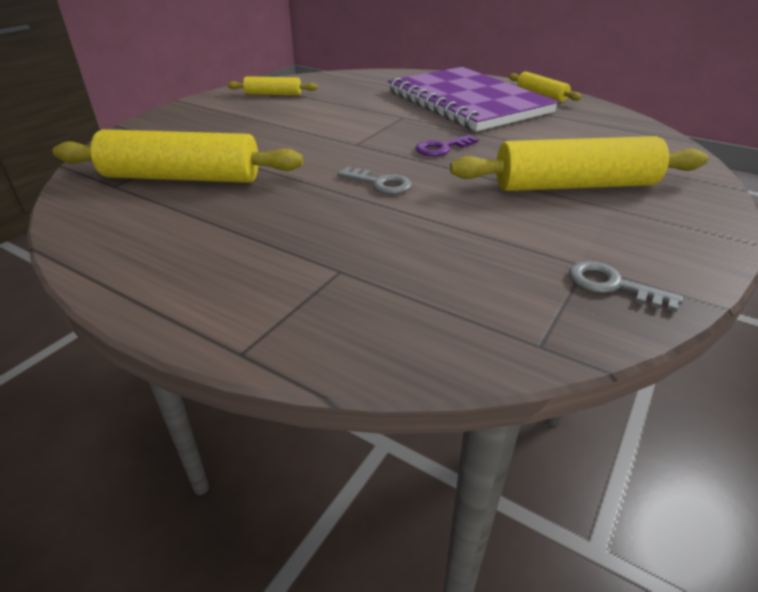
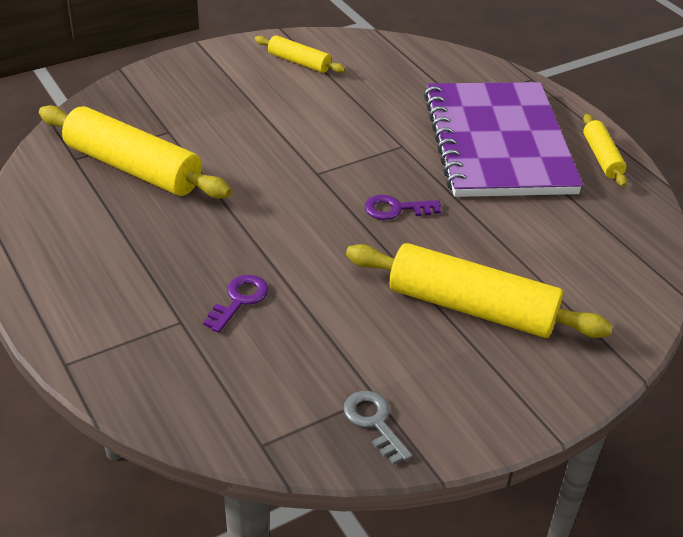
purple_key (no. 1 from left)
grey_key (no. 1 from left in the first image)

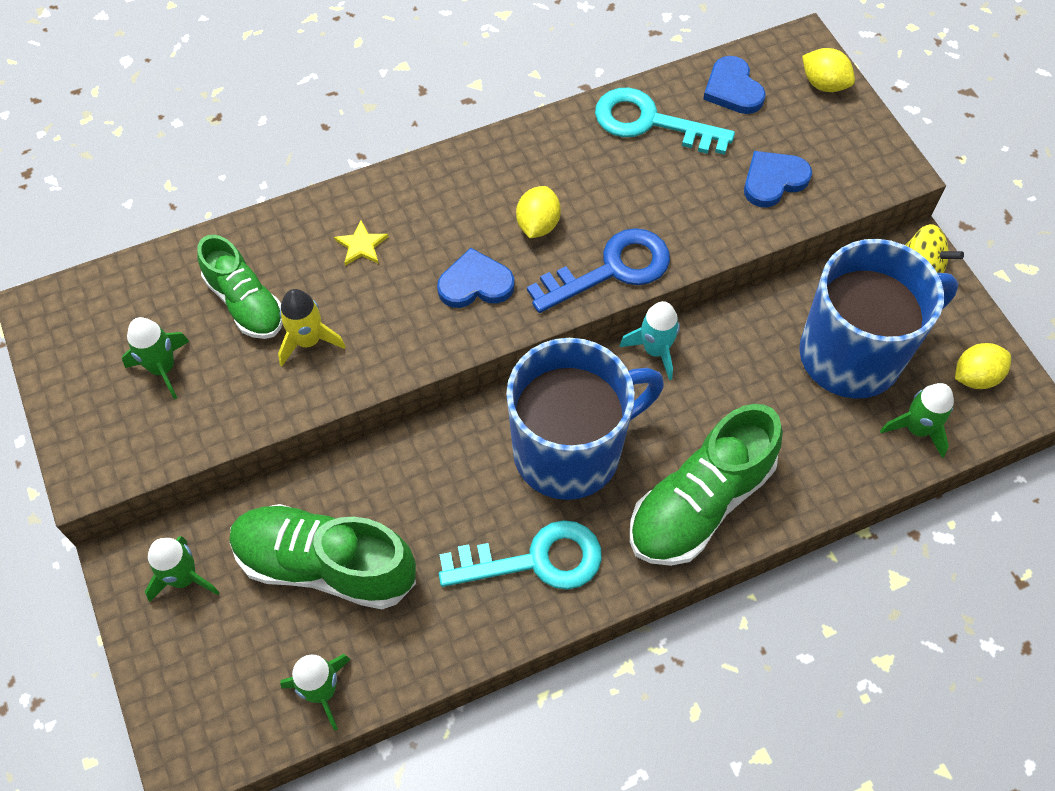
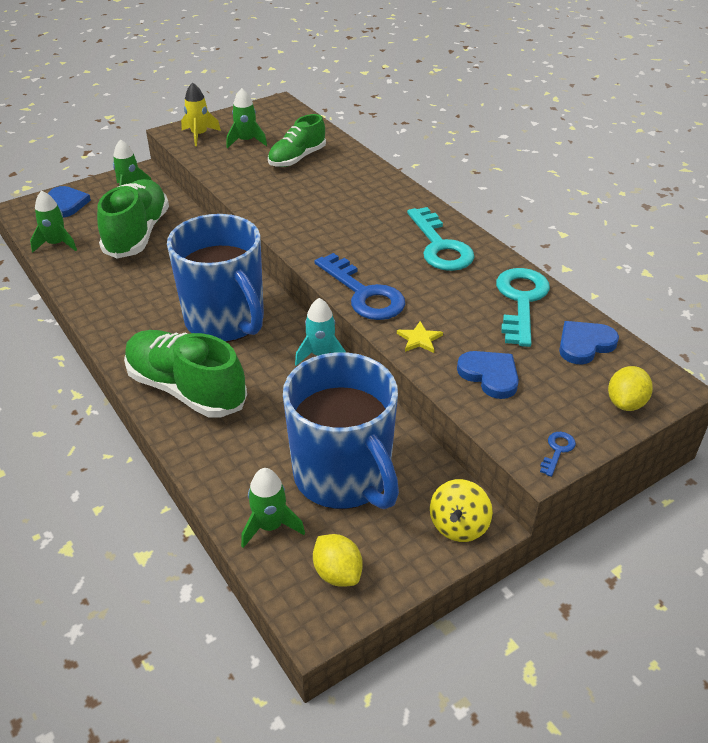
blue_heart (no. 1 from left)
yellow_rocket
yellow_star
turquoise_key (no. 1 from left)
blue_key (no. 2 from left)
yellow_lemon (no. 1 from left in the first image)

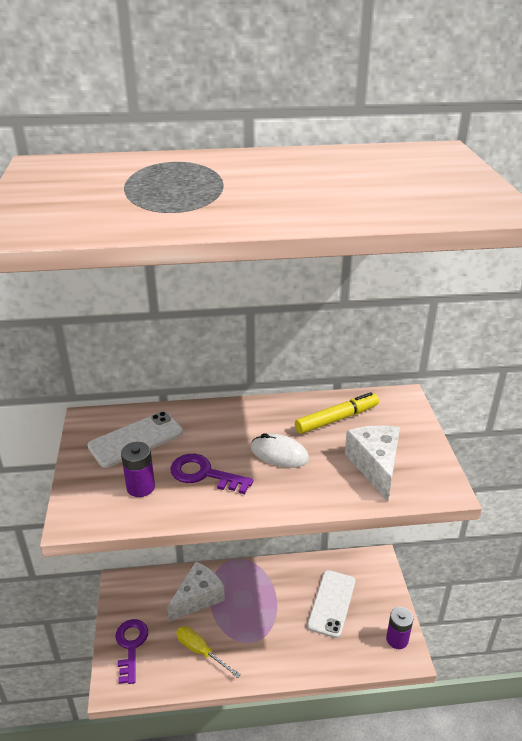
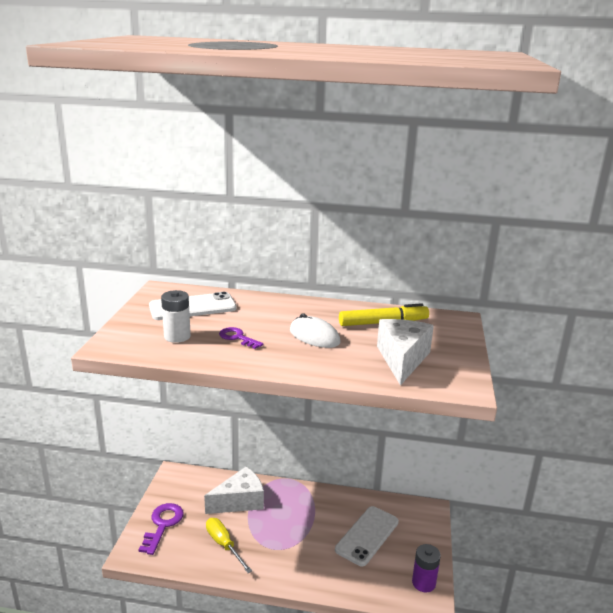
white_battery
purple_key (no. 2 from left)

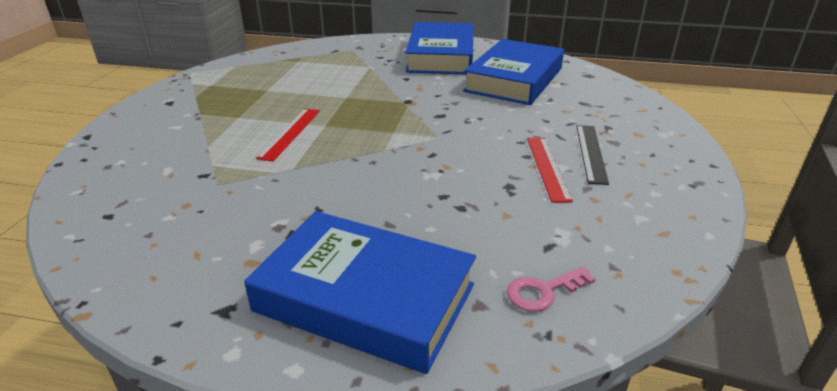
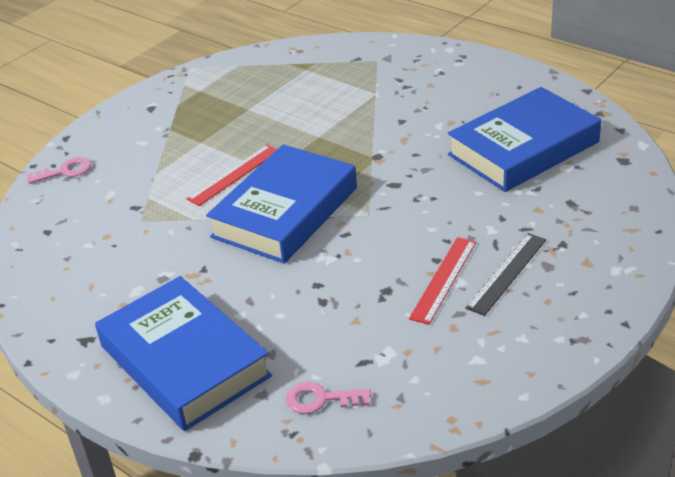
pink_key (no. 1 from left)
blue_book (no. 2 from left)

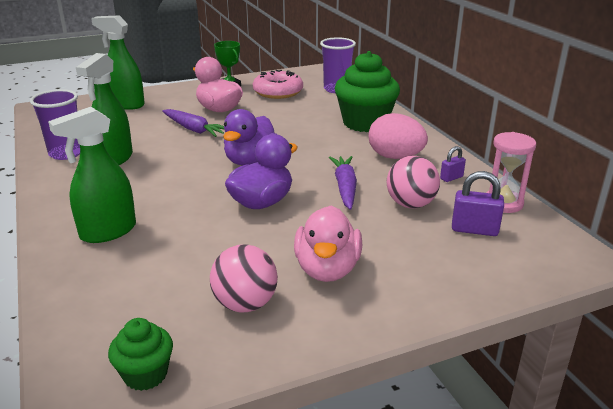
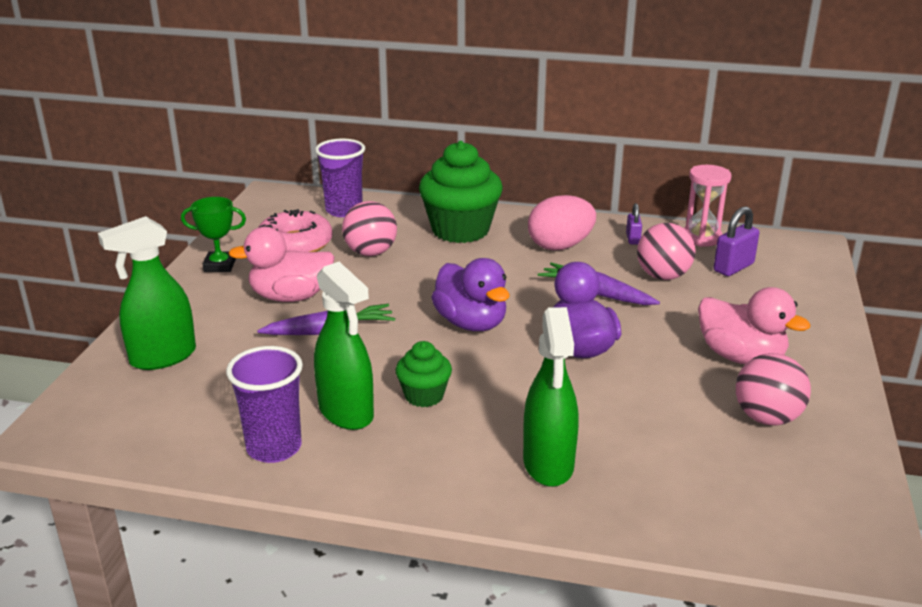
pink_ball (no. 1 from left)
green_cupcake (no. 1 from left)

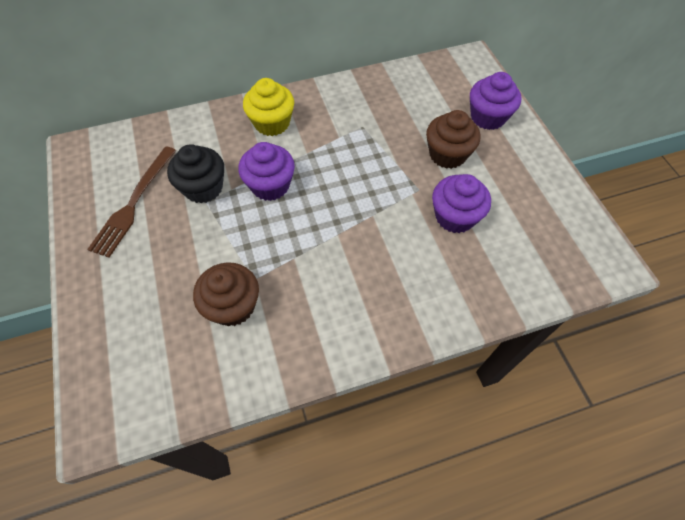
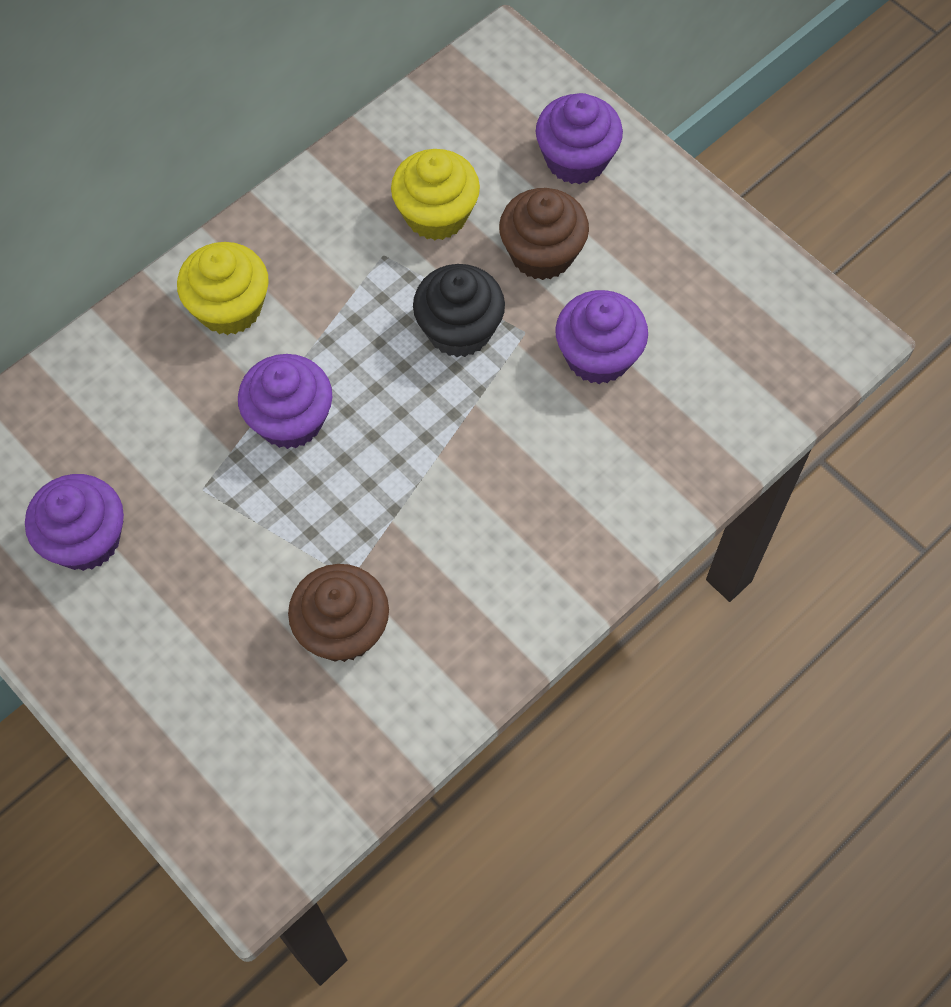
purple_cupcake (no. 1 from left)
yellow_cupcake (no. 2 from left)
black_cupcake

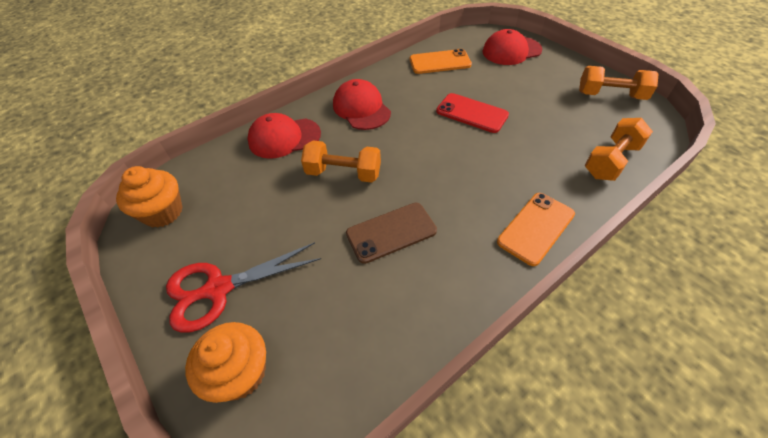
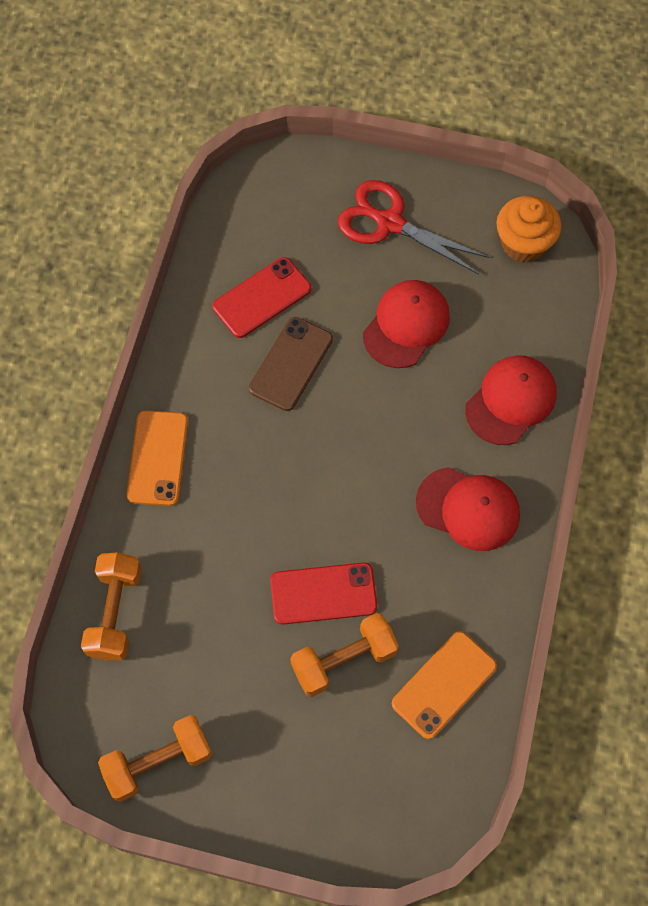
red_phone (no. 1 from left)
orange_dumbbell (no. 3 from left)
red_scissors
red_cap (no. 1 from left)
orange_cupcake (no. 2 from left in the first image)

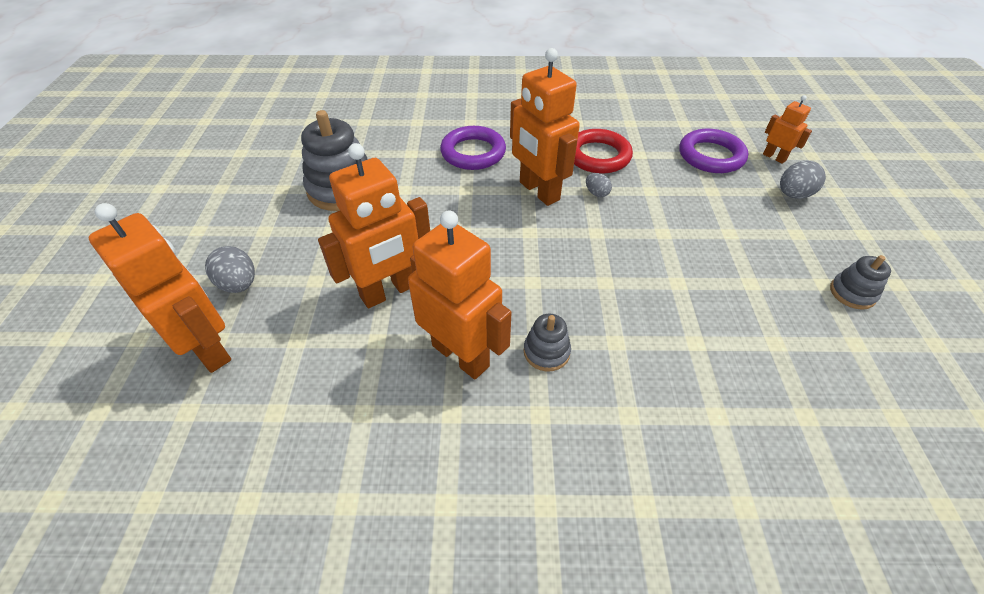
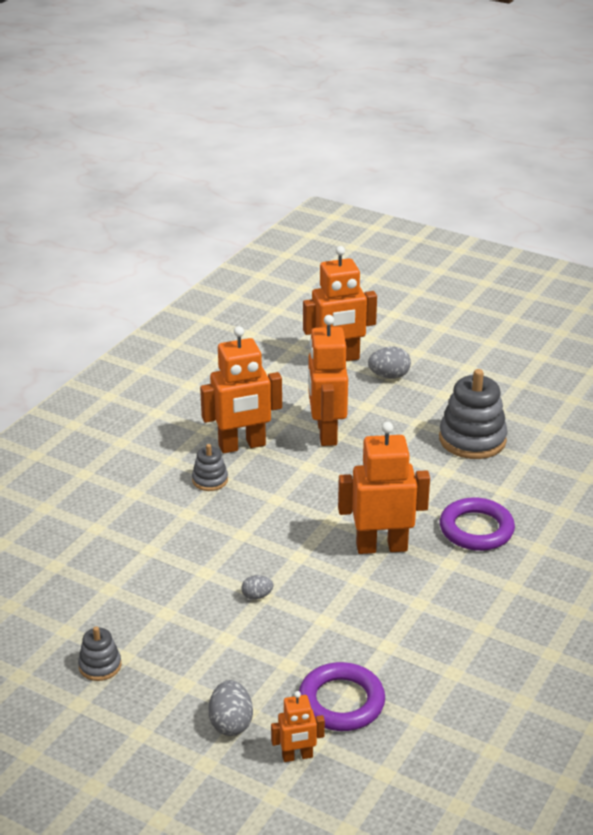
grey_egg (no. 2 from left)
red_ring

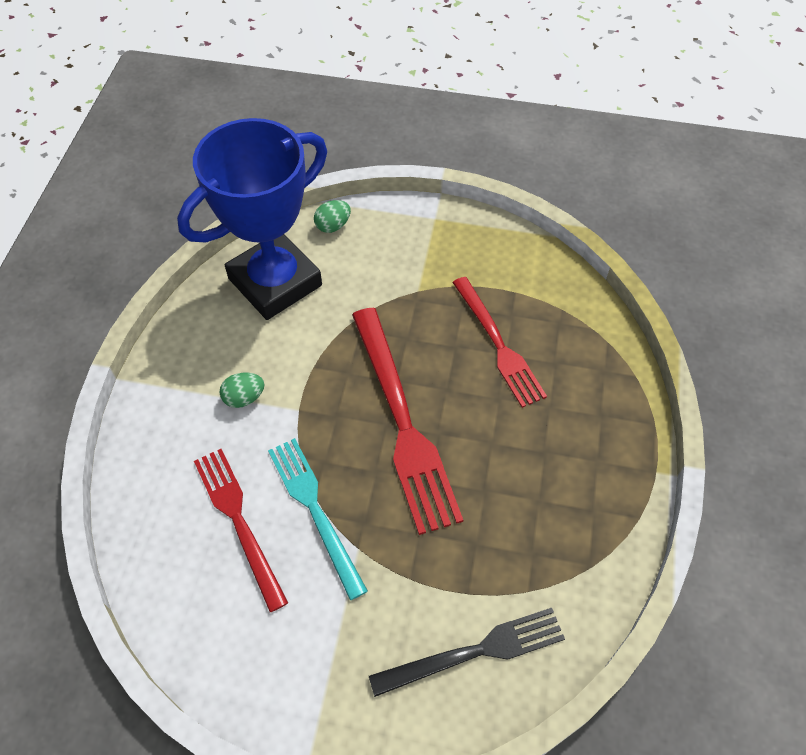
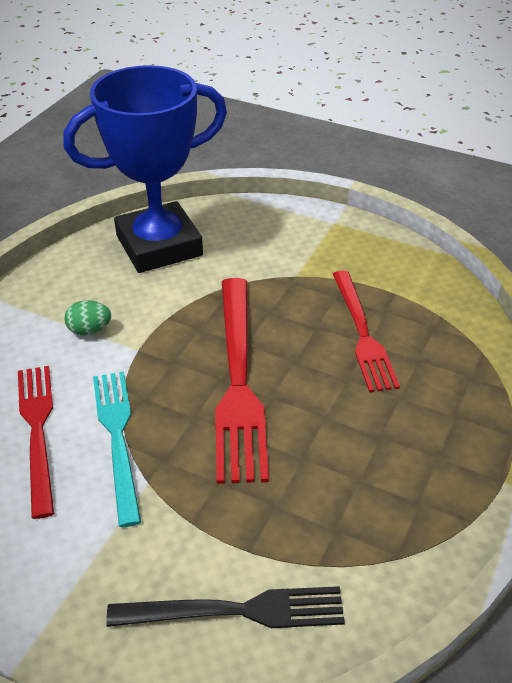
green_egg (no. 2 from left in the first image)

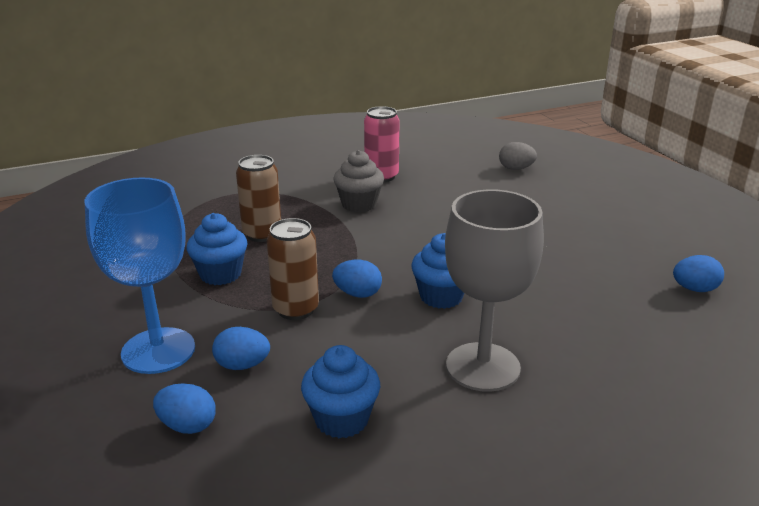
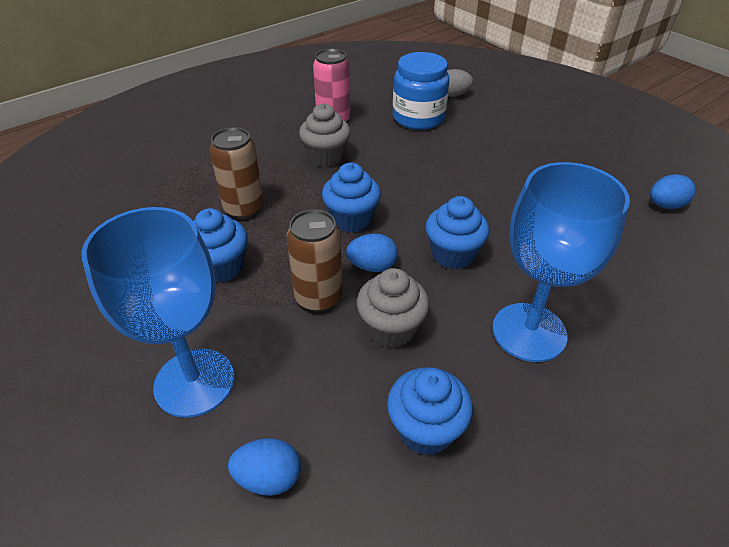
blue_cupcake (no. 2 from left)
grey_cupcake (no. 2 from left)
blue_jar
blue_goblet (no. 2 from left)
blue_egg (no. 2 from left in the first image)

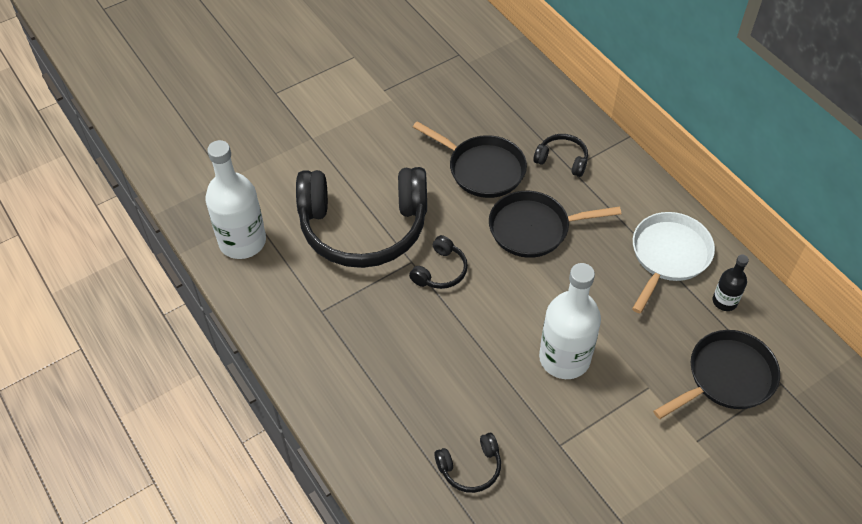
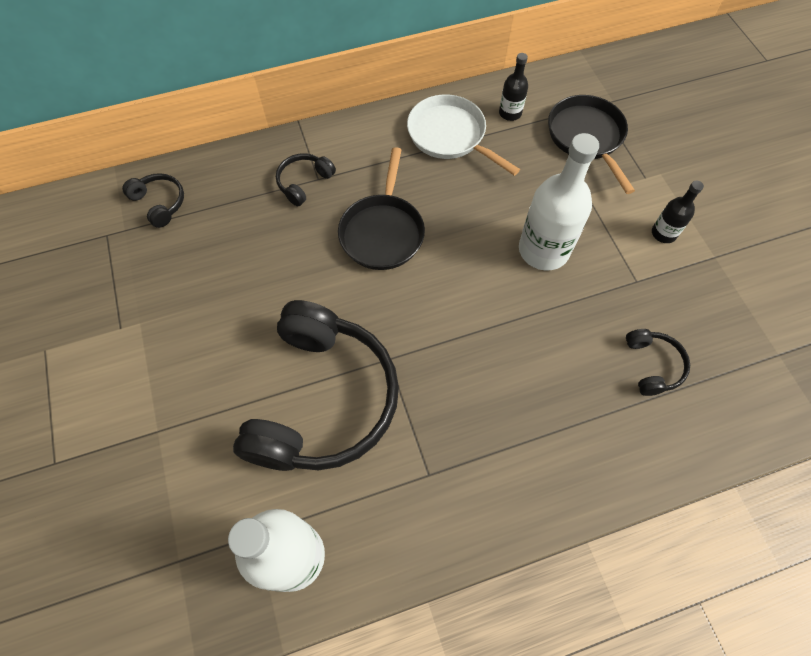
black_headphones (no. 1 from left)
black_bottle (no. 2 from left)
black_pan (no. 1 from left in the first image)

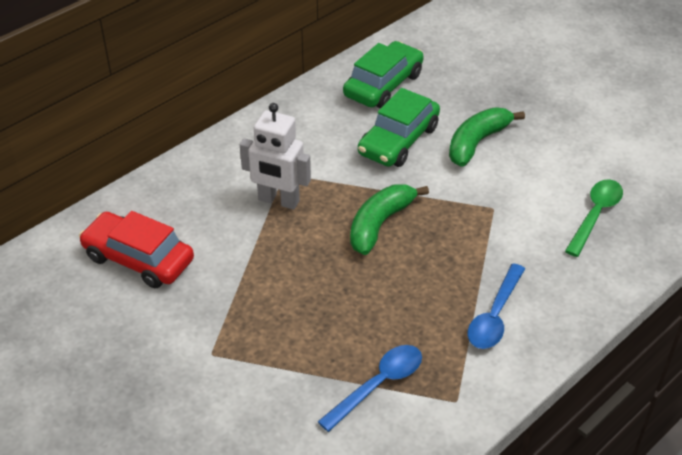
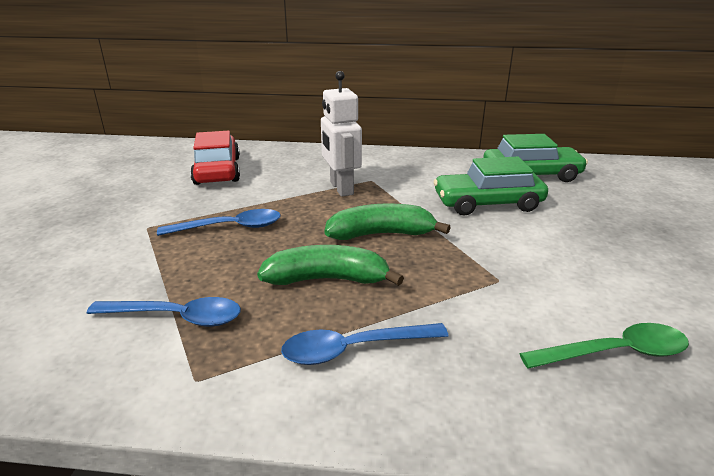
blue_spoon (no. 2 from left)
green_banana (no. 1 from left)

